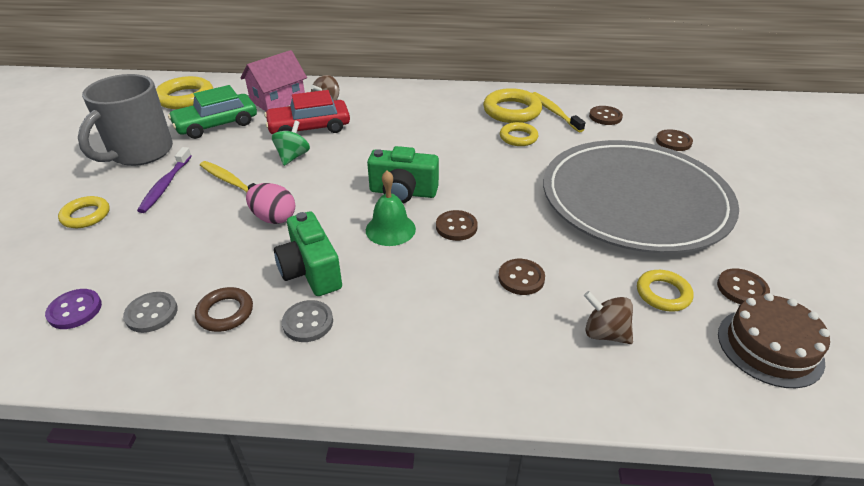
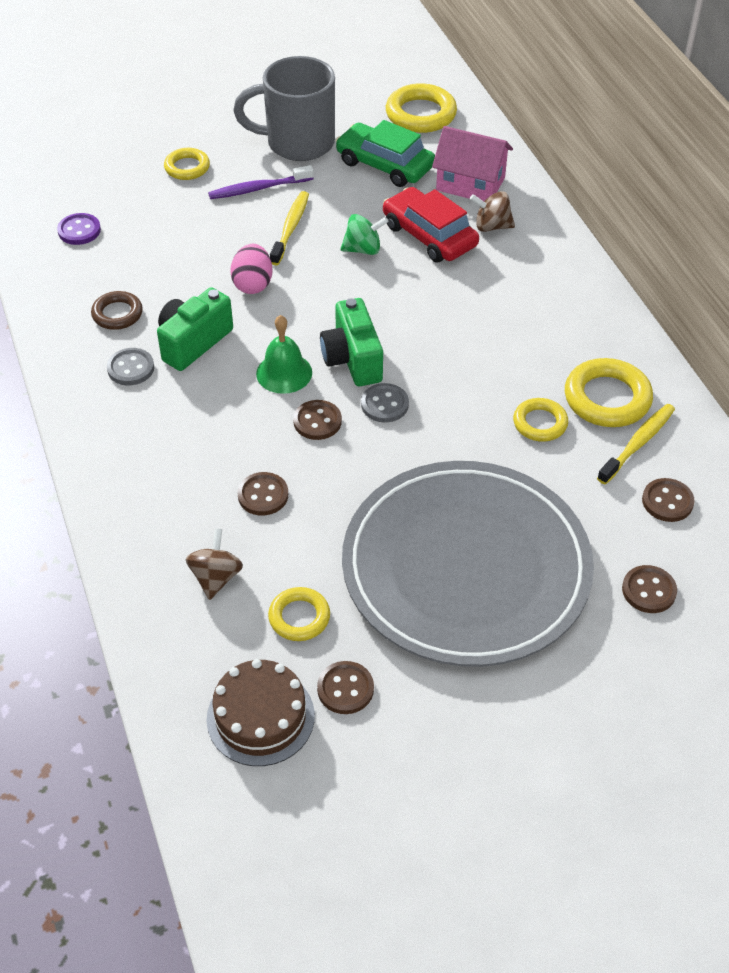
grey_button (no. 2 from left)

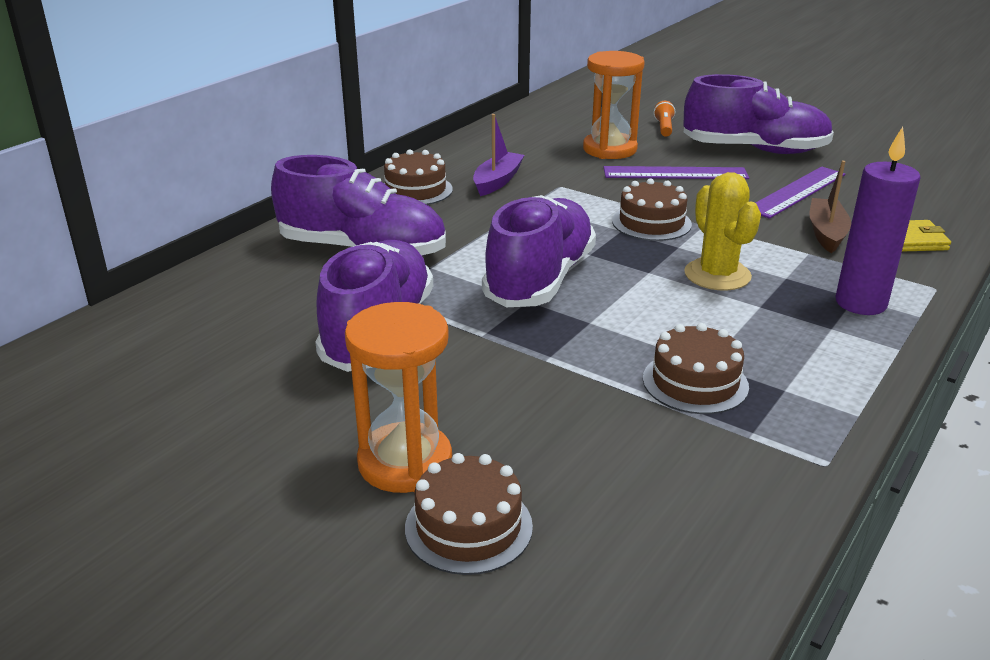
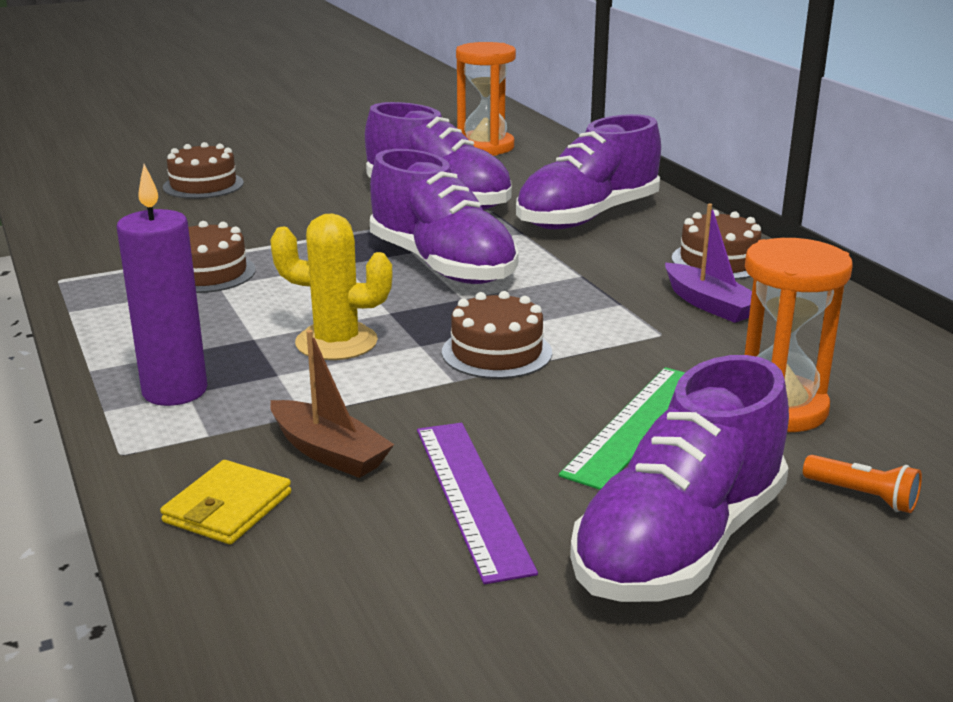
orange_hourglass (no. 1 from left)
green_ruler

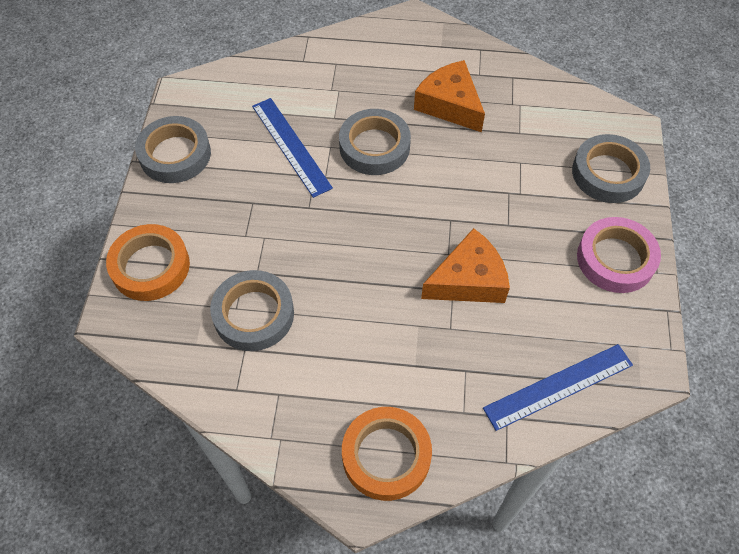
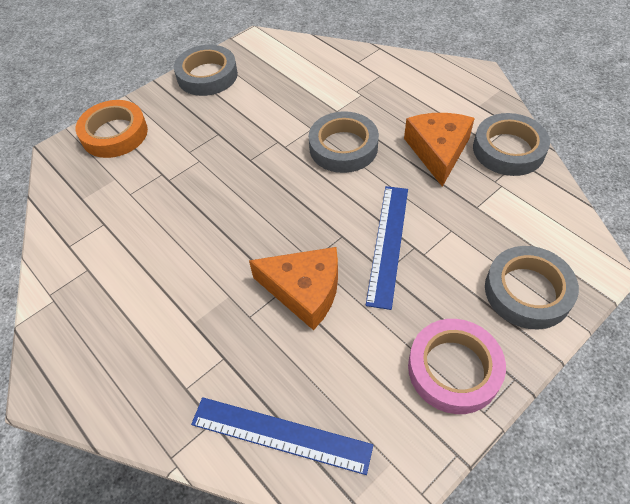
blue_ruler (no. 2 from left)
grey_tape (no. 3 from left)
orange_tape (no. 2 from left in the first image)

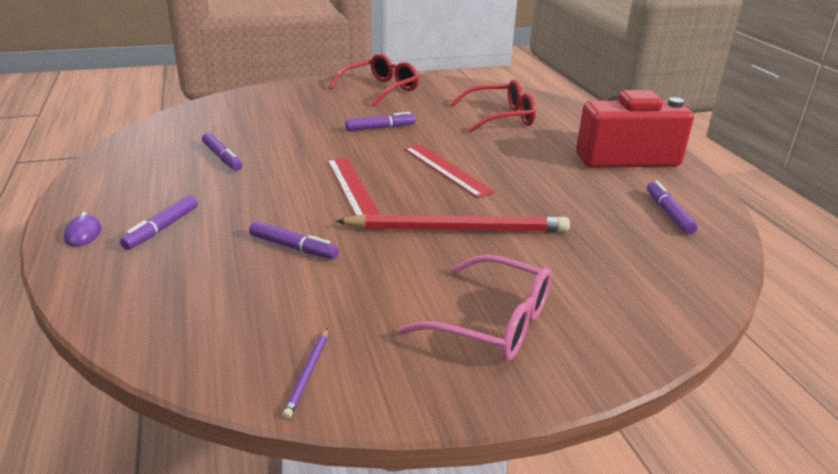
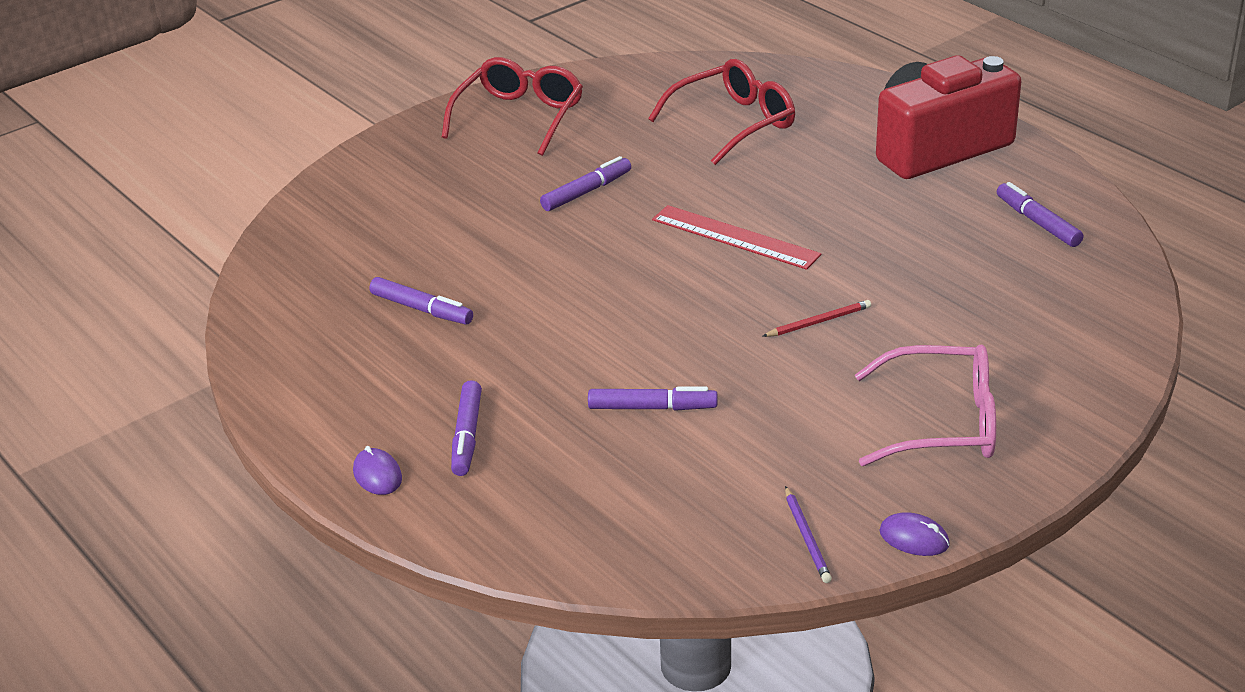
red_pencil
purple_mouse (no. 2 from left)
red_ruler (no. 1 from left in the first image)

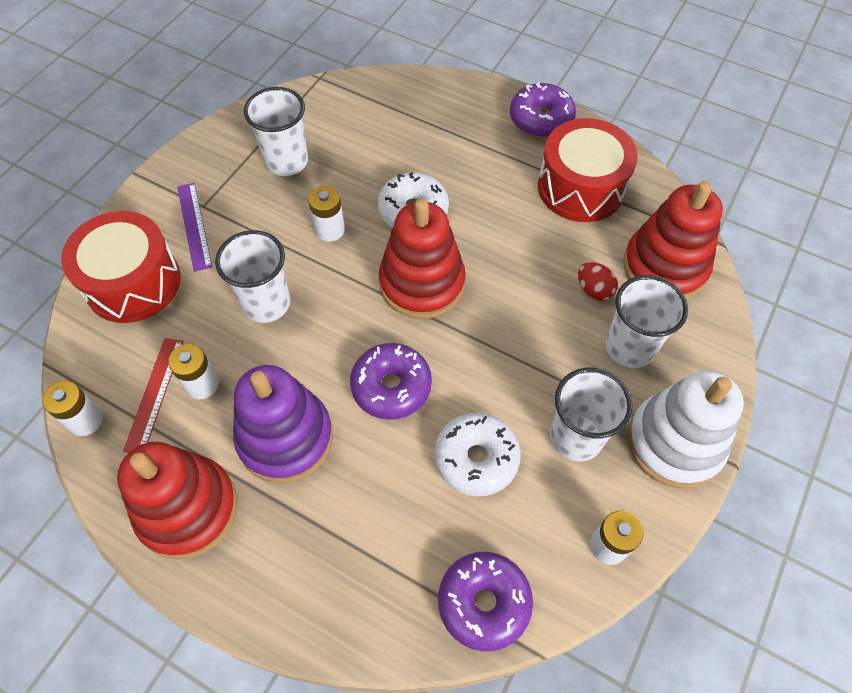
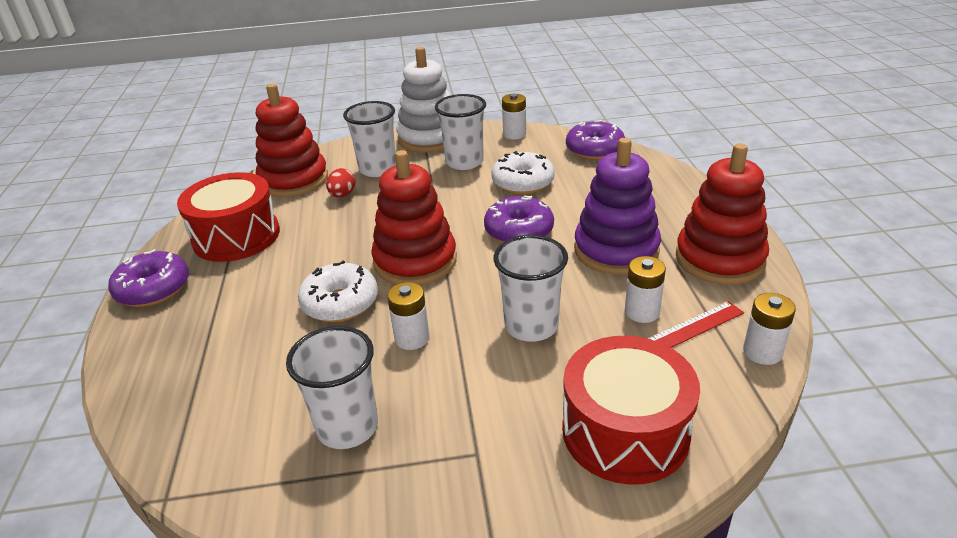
purple_ruler

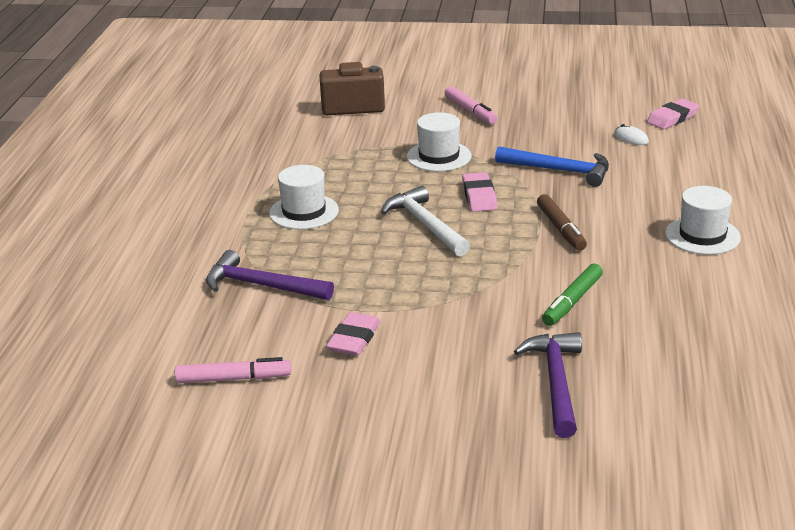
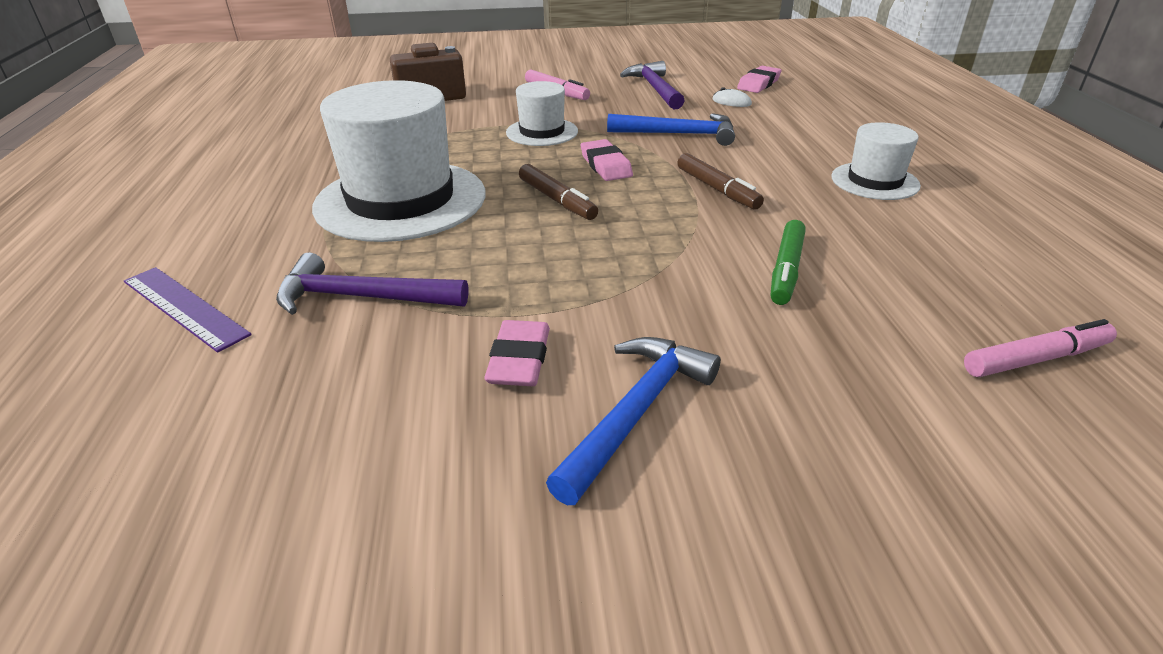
purple_ruler
white_hat (no. 1 from left)
brown_marker (no. 1 from left)
blue_hammer (no. 1 from left)
purple_hammer (no. 2 from left)
pink_marker (no. 2 from left)

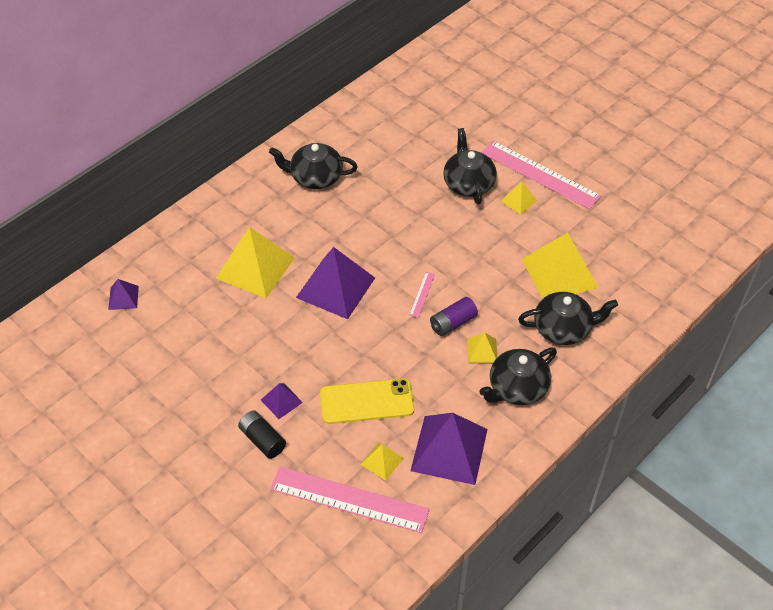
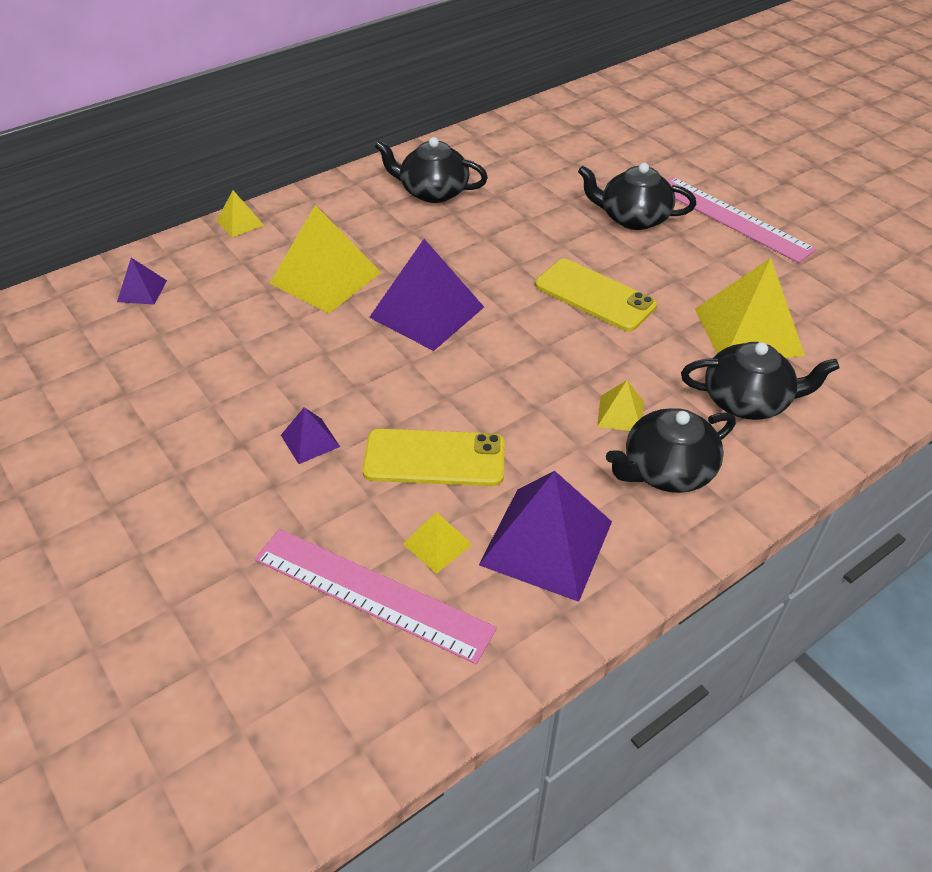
yellow_pyramid (no. 1 from left)
yellow_phone (no. 2 from left)
black_teapot (no. 2 from left)
black_battery
pink_ruler (no. 2 from left in the first image)
purple_battery

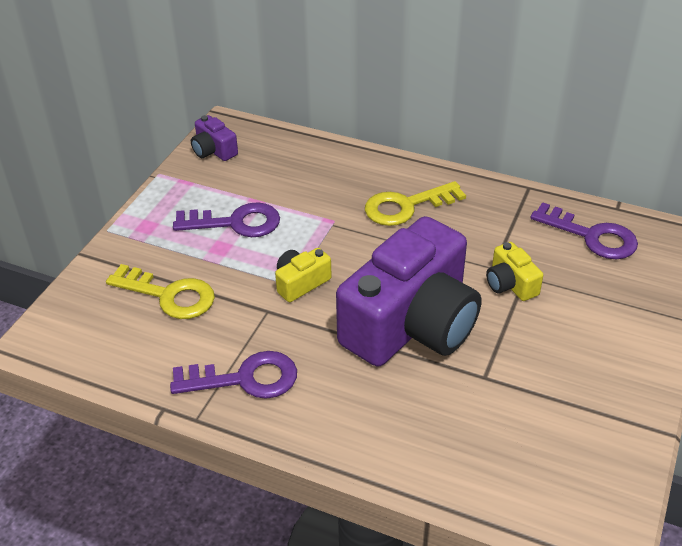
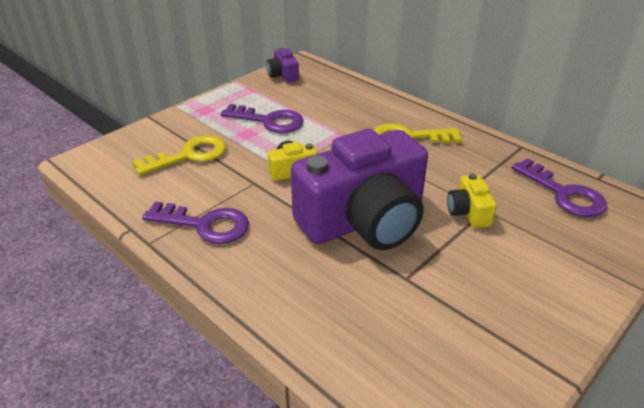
yellow_key (no. 1 from left)

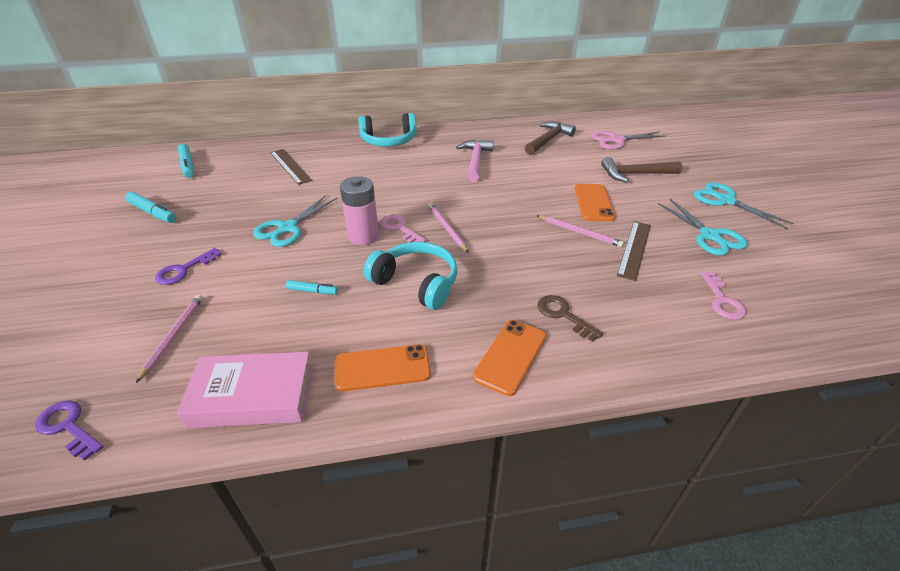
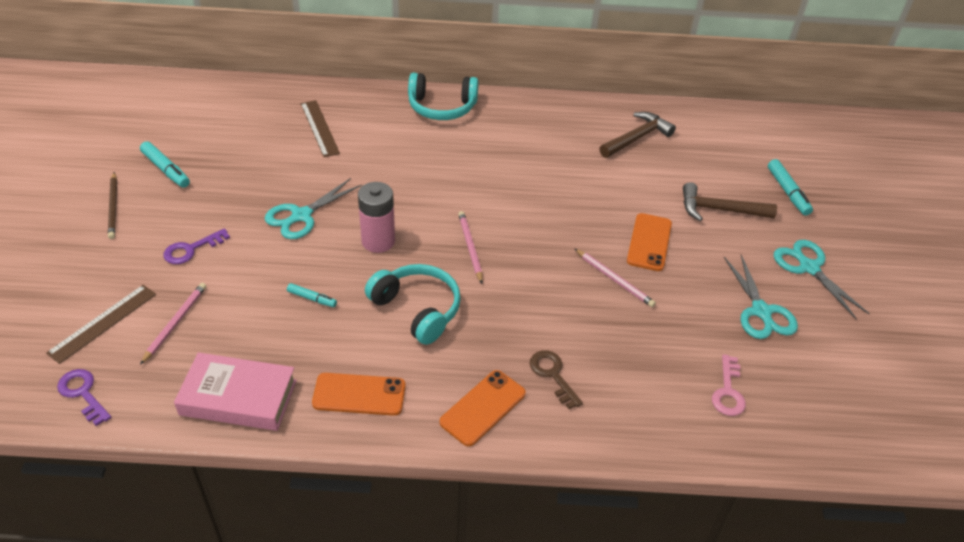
brown_ruler (no. 1 from left)
brown_pencil
turquoise_marker (no. 3 from left)
pink_key (no. 1 from left in the first image)
pink_hammer
pink_scissors

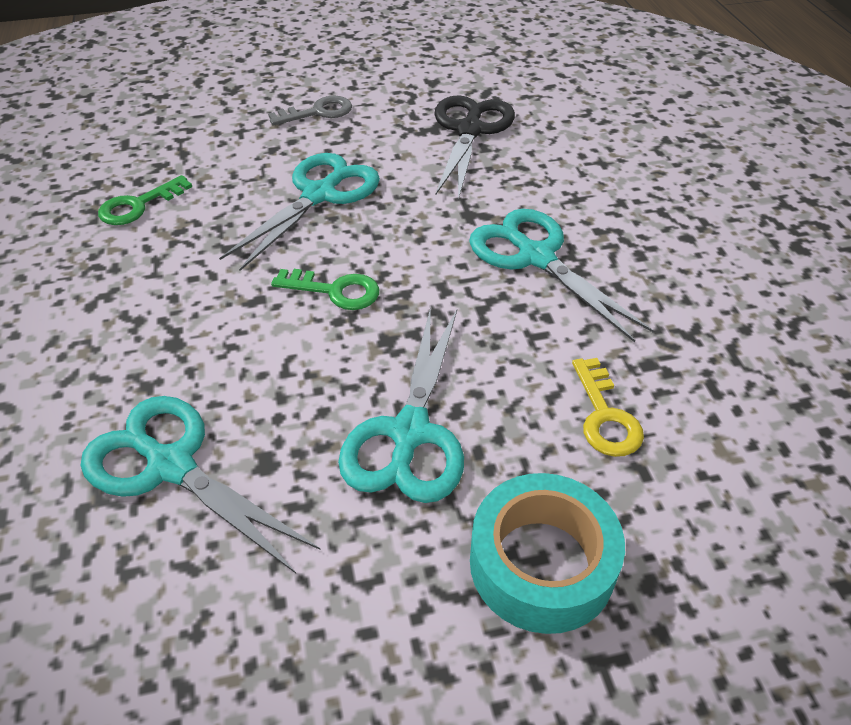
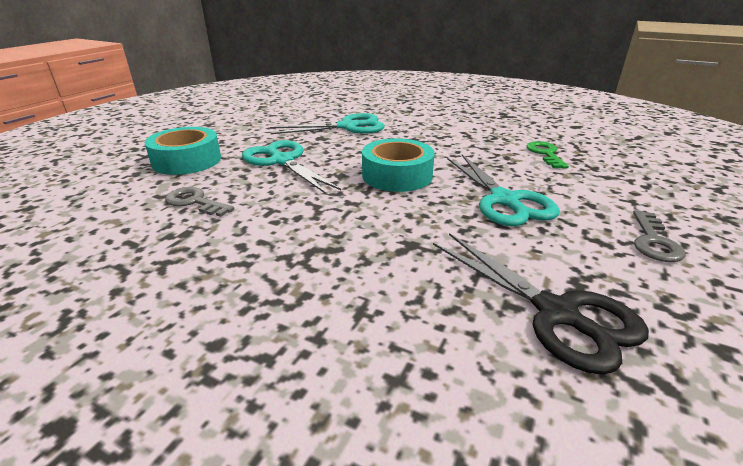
grey_key (no. 1 from left)
turquoise_tape (no. 2 from left)
turquoise_scissors (no. 4 from left in the first image)

